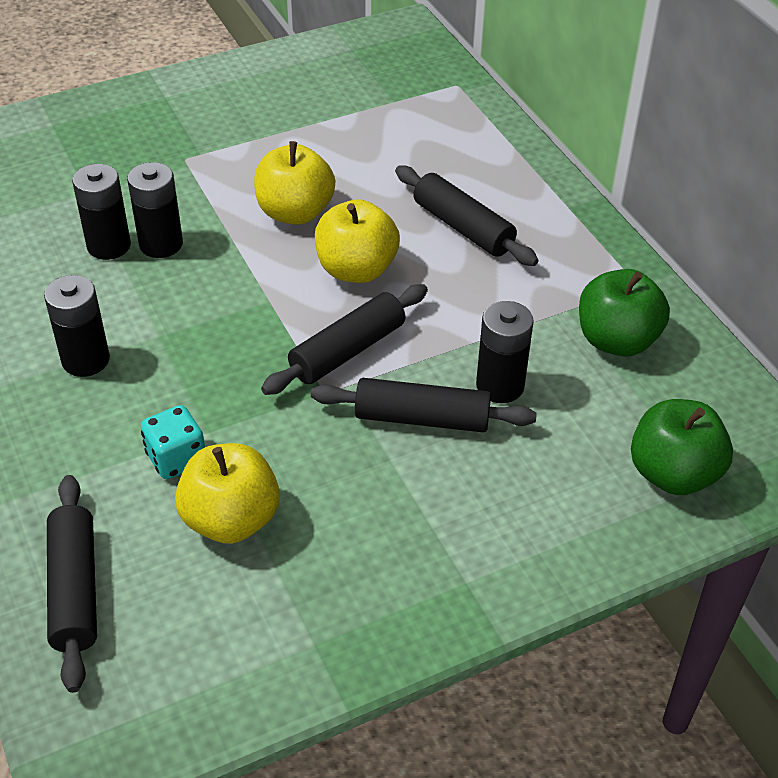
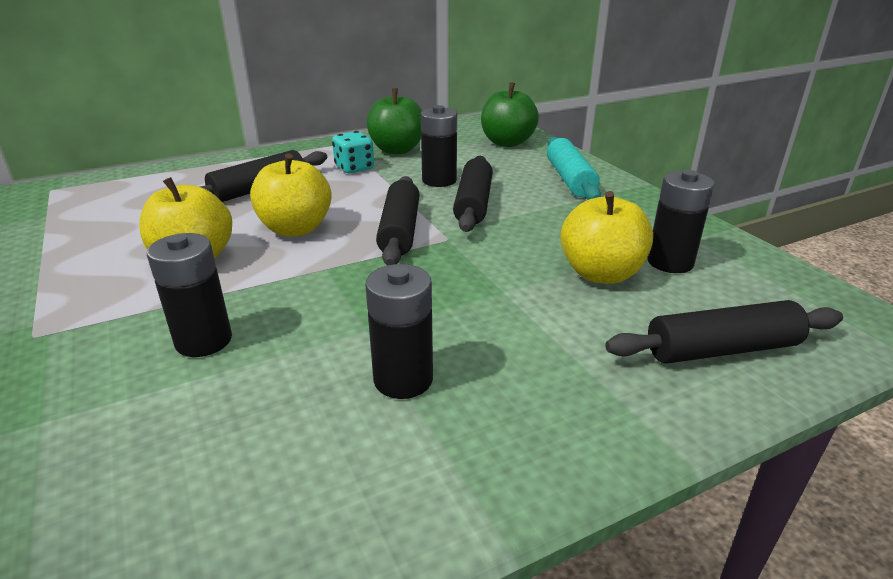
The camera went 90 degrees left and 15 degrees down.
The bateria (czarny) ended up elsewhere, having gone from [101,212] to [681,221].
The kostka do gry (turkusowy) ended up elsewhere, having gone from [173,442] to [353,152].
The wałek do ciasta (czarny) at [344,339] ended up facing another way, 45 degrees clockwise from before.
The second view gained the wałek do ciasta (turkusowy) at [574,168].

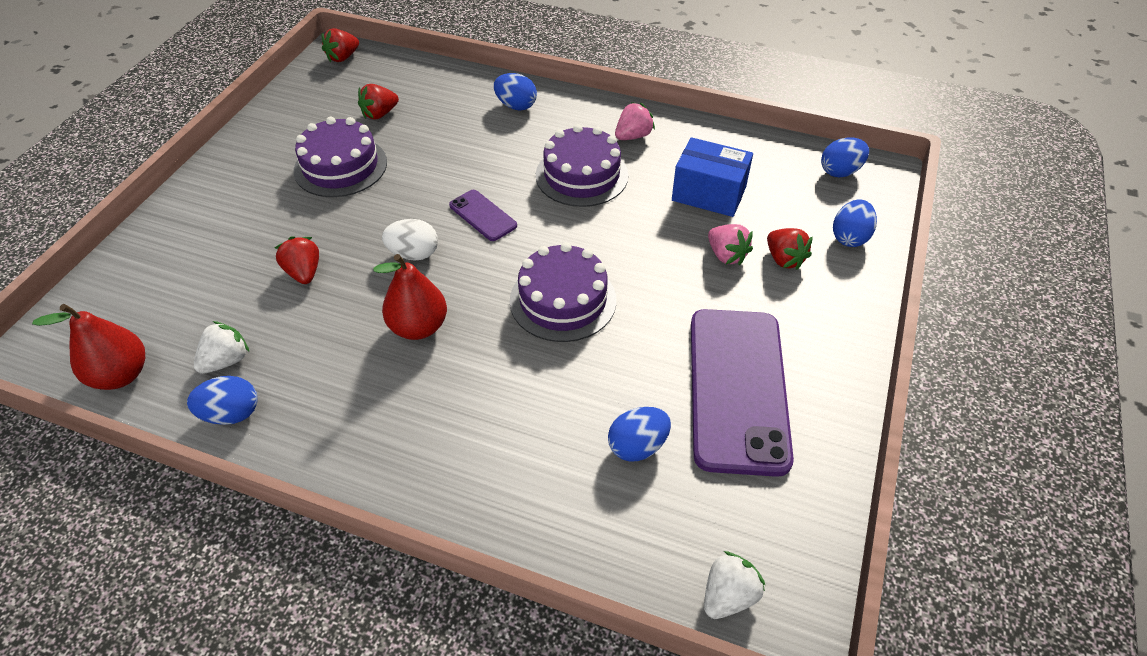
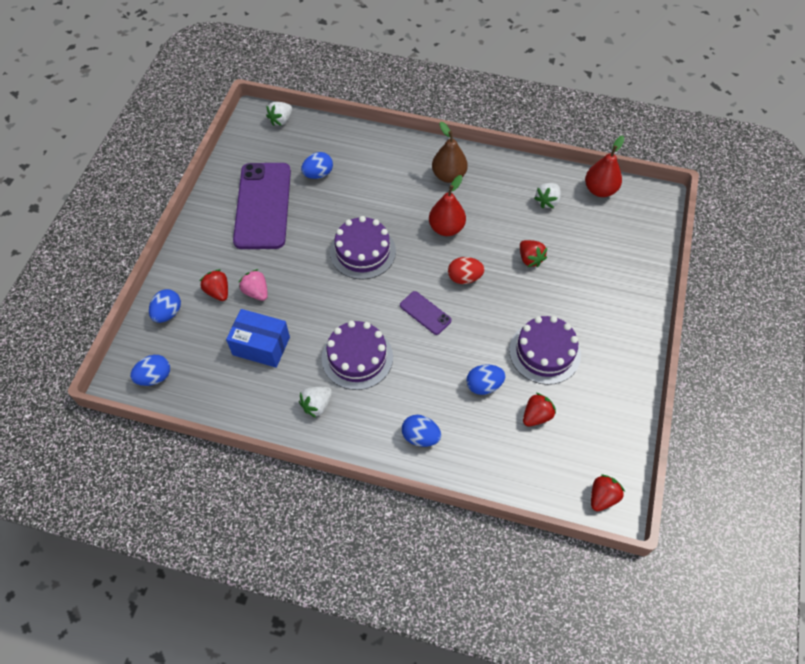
The camera went 175 degrees right and 10 degrees up.
The jajko (niebieski) ended up elsewhere, having gone from [222,400] to [485,379].
What was the jajko (biały) at [410,240] turned into the jajko (czerwony) at [466,270].
What was the truskawka (różowy) at [635,121] turned into the truskawka (biały) at [315,402].
The second view gained the gruszka (brązowy) at [450,152].

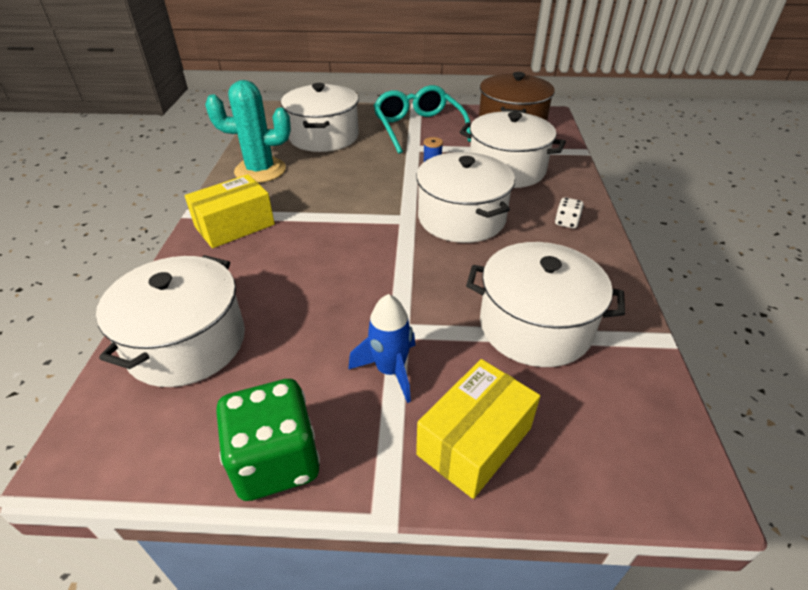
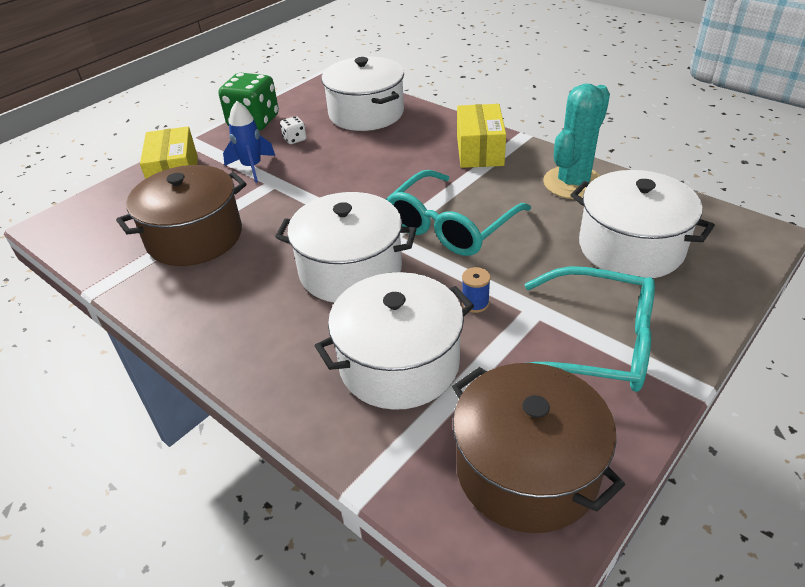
The camera went 130 degrees right and 0 degrees up.
What was the garnek (biały) at [545,304] turned into the garnek (brązowy) at [181,215].
The kostka do gry (biały) ended up elsewhere, having gone from [569,213] to [293,130].
The second view gained the okulary (turkusowy) at [458,213].

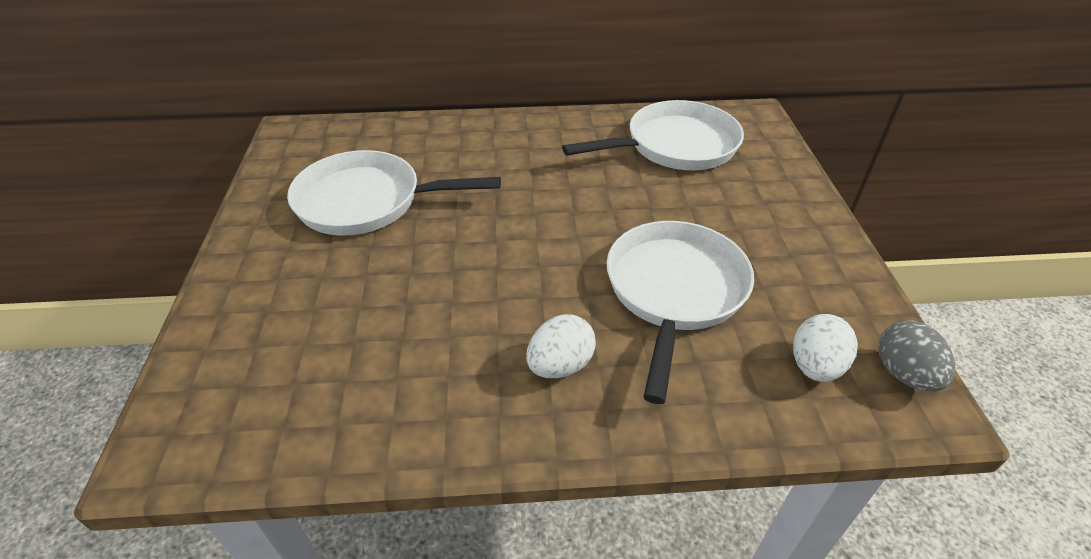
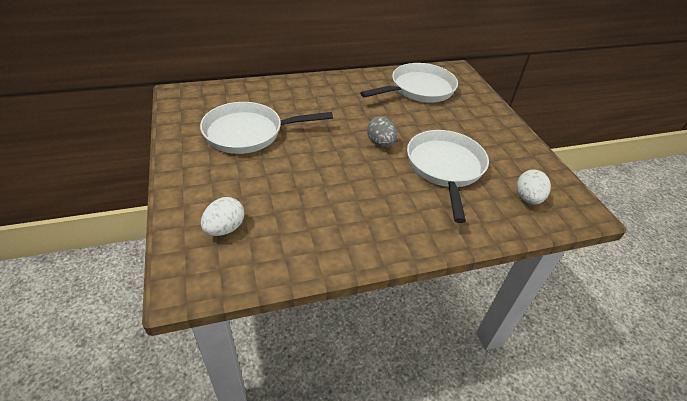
The camera went 15 degrees left and 0 degrees up.
The jajko (biały) ended up elsewhere, having gone from [561,346] to [222,216].
The jajko (szary) ended up elsewhere, having gone from [917,356] to [382,132].

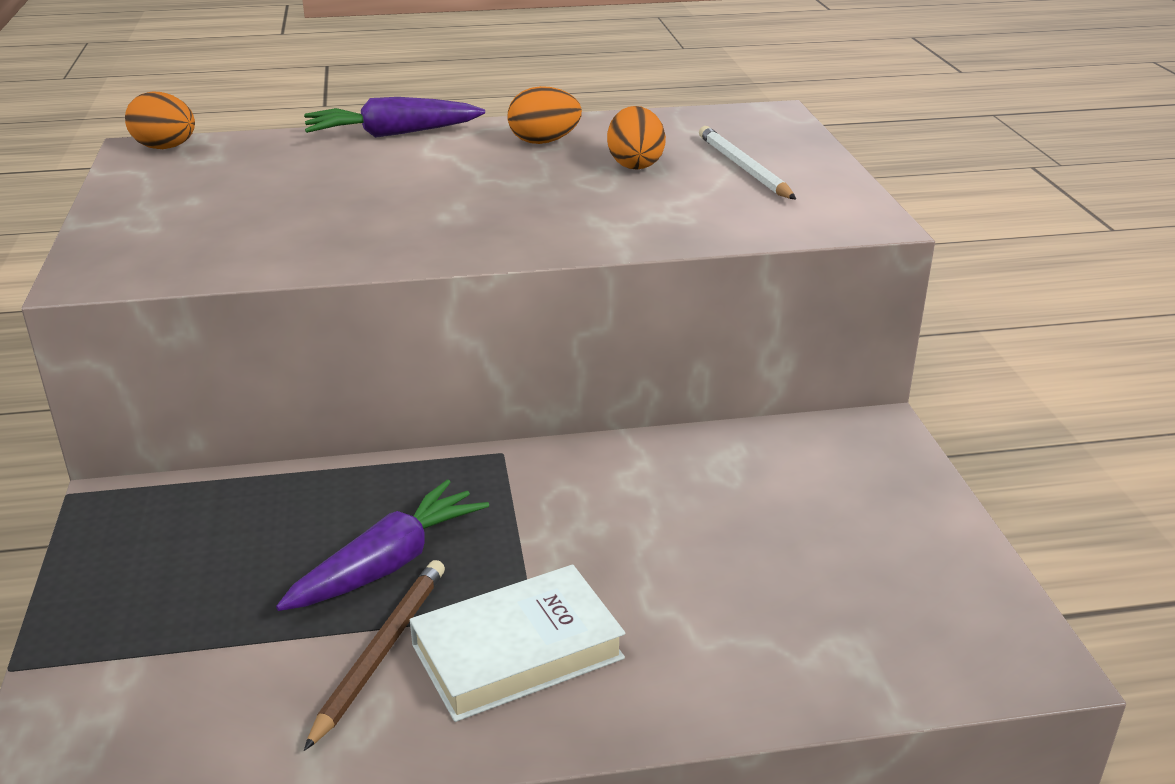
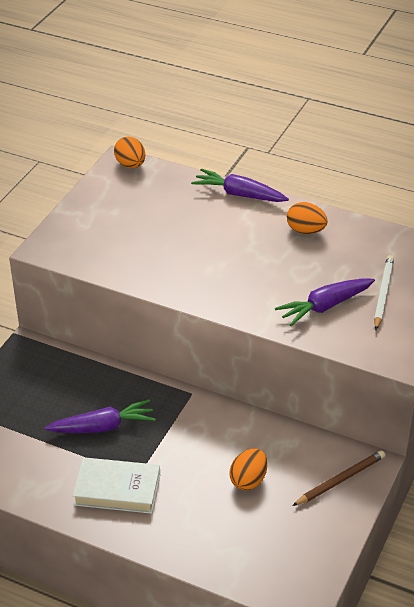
The camera went 35 degrees right and 10 degrees up.
The ołówek (brązowy) ended up elsewhere, having gone from [374,655] to [338,478].
The jajko (pomarańczowy) ended up elsewhere, having gone from [636,137] to [248,469].
The second view gained the marchewka (fioletowy) at [325,302].

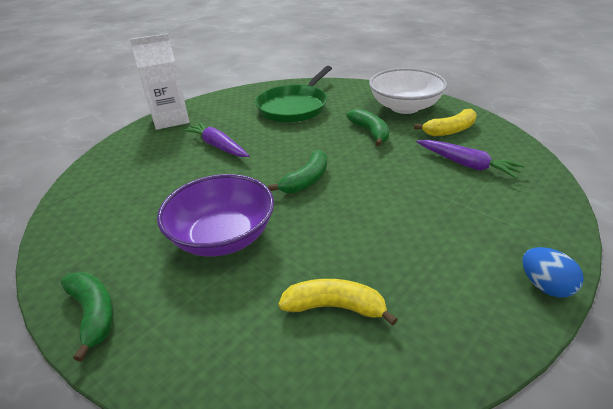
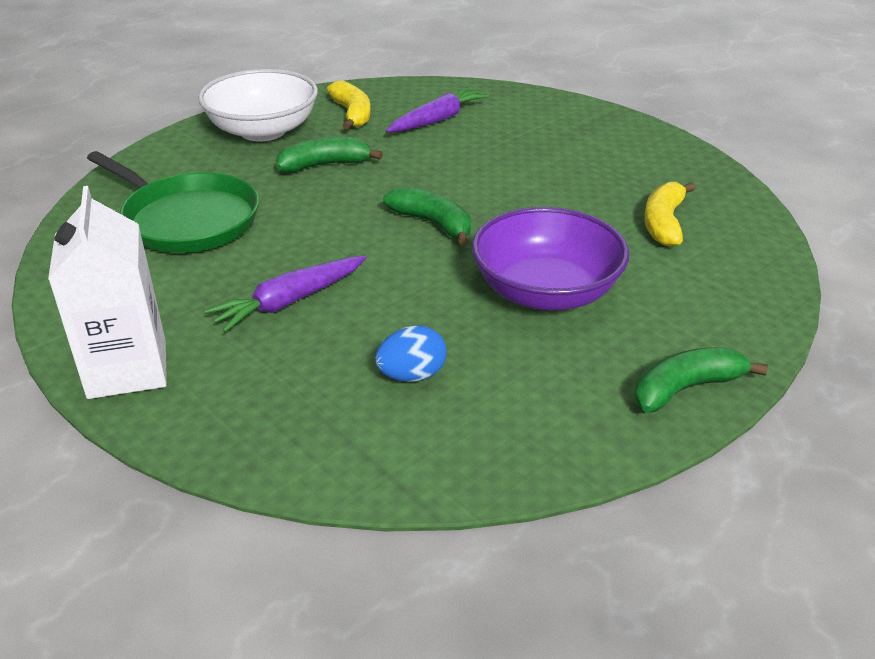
The camera went 85 degrees left and 0 degrees up.
The jajko (niebieski) ended up elsewhere, having gone from [553,272] to [411,353].

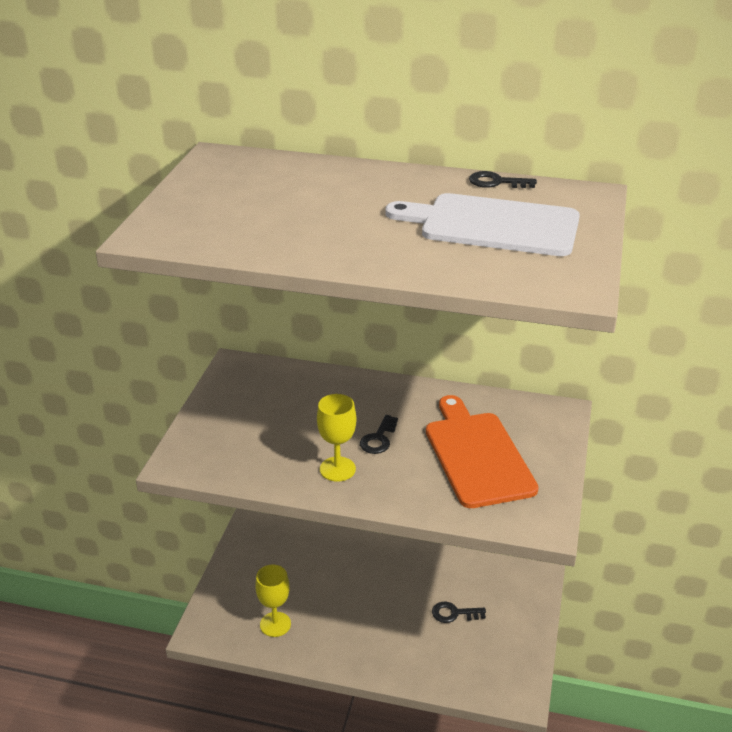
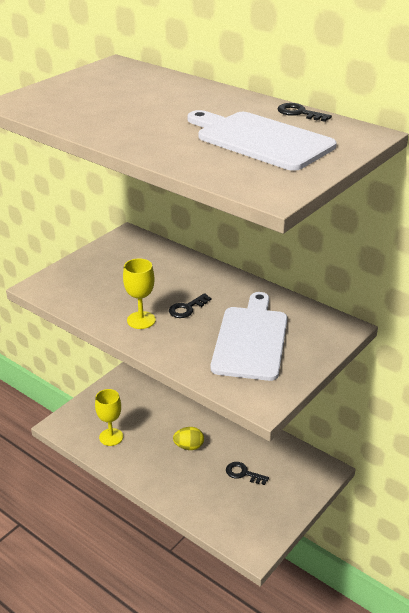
The camera went 25 degrees right and 0 degrees up.
What was the deska do krojenia (pomarańczowy) at [482,451] turned into the deska do krojenia (biały) at [249,336].
The second view gained the jajko (żółty) at [188,438].

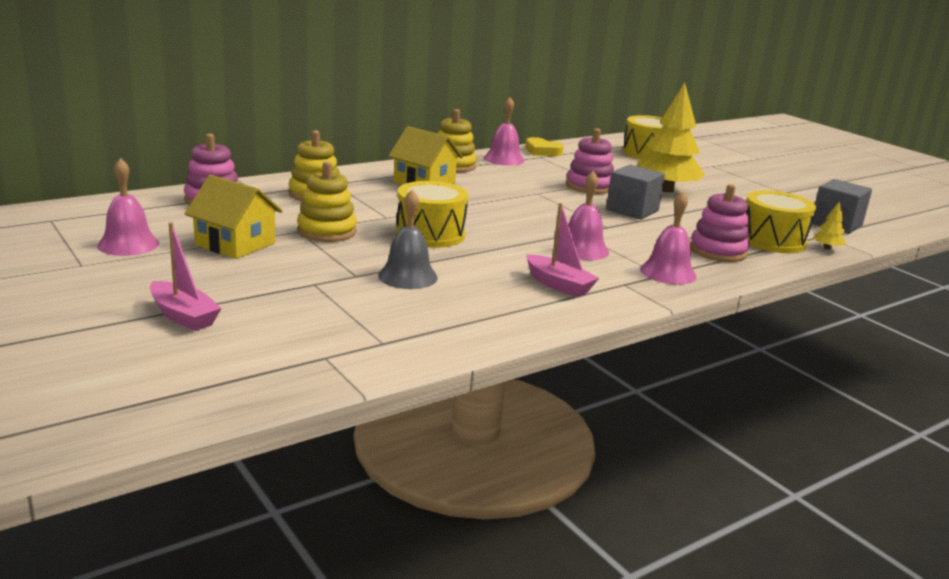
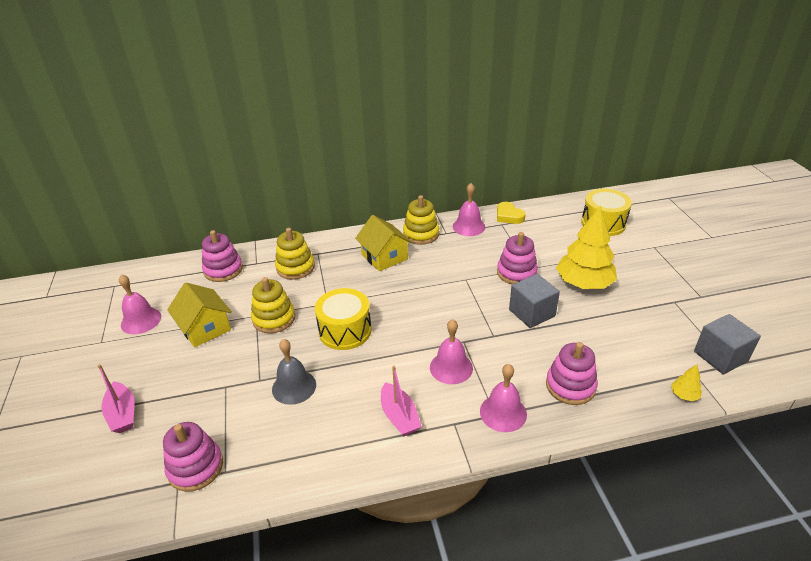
The camera went 25 degrees right and 15 degrees up.
The second view lost the bęben (żółty) at [781,221].
The second view gained the zabawka nakładanka (różowy) at [193,457].

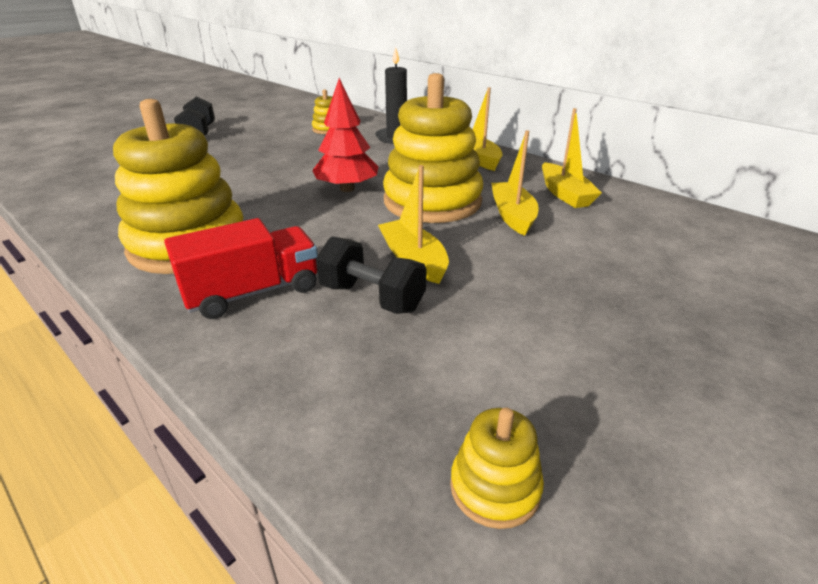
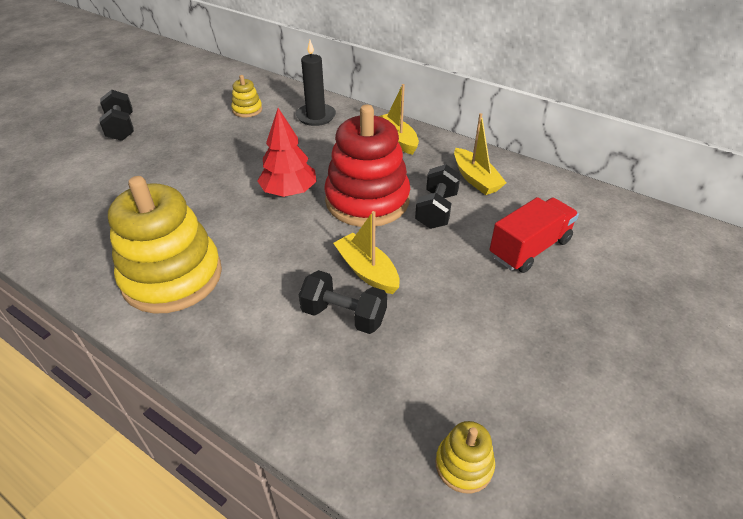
The camera went 10 degrees left and 10 degrees up.
The ciężarówka (czerwony) ended up elsewhere, having gone from [241,268] to [534,235].
What was the zabawka nakładanka (żółty) at [433,148] turned into the zabawka nakładanka (czerwony) at [367,166].
Where the łódka (żółty) stood at [515,183], the hantel (czarny) came to stand at [438,196].

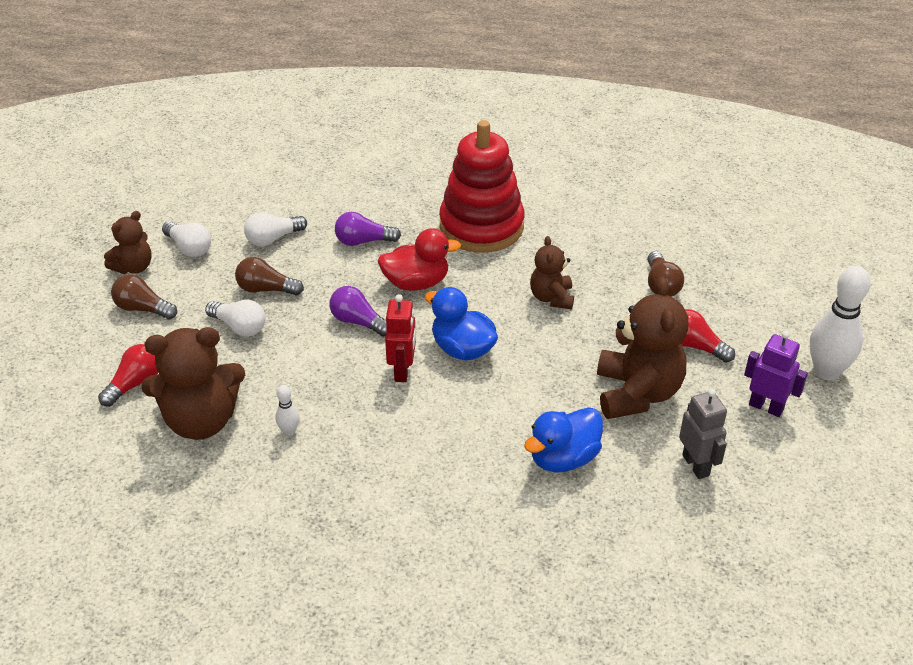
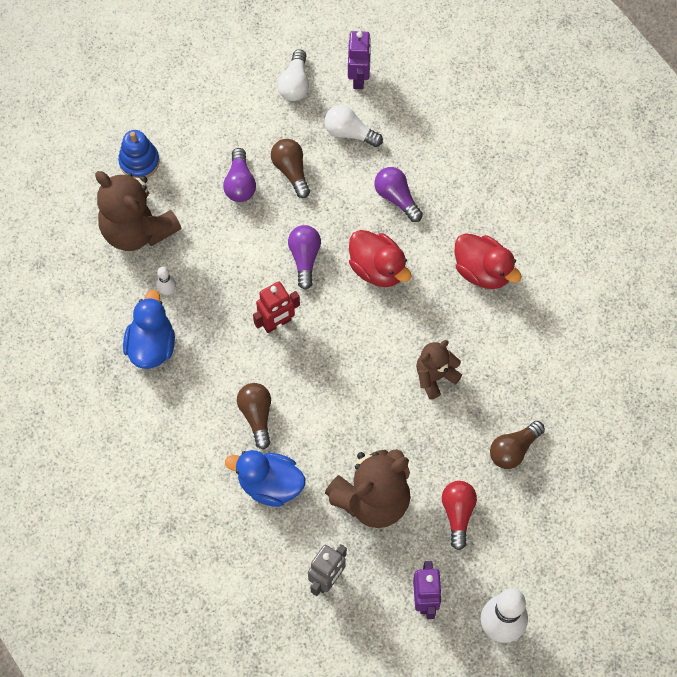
The camera went 55 degrees right and 25 degrees up.
Where the żarówka (czerwony) stood at [128,375], the zabawka nakładanka (niebieski) came to stand at [139,154].
The second view lost the miś (brązowy) at [128,242].
The żarówka (brązowy) ended up elsewhere, having gone from [144,296] to [254,416].
What was the żarówka (biały) at [235,318] turned into the żarówka (fioletowy) at [239,175].
The kaczka (niebieski) ended up elsewhere, having gone from [461,324] to [149,329].
Where the zabawka nakładanka (czerwony) stood at [482,186], the kaczka (czerwony) came to stand at [488,261].
The second view gained the robot (fioletowy) at [359,60].

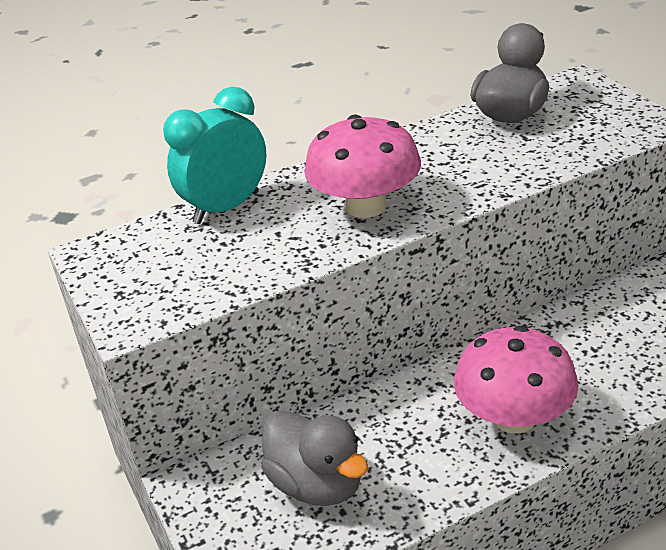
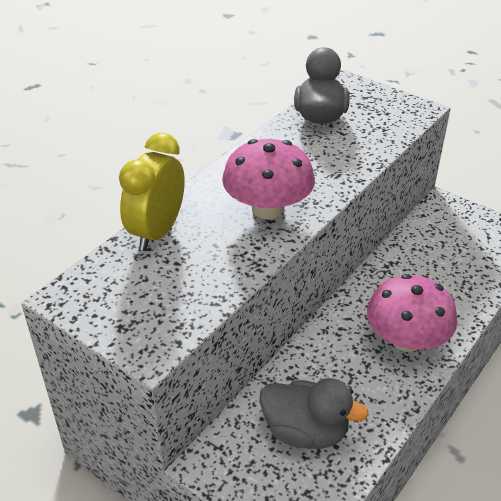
The camera went 30 degrees left and 5 degrees up.
What was the budzik (turkusowy) at [214,155] turned into the budzik (żółty) at [152,192].

